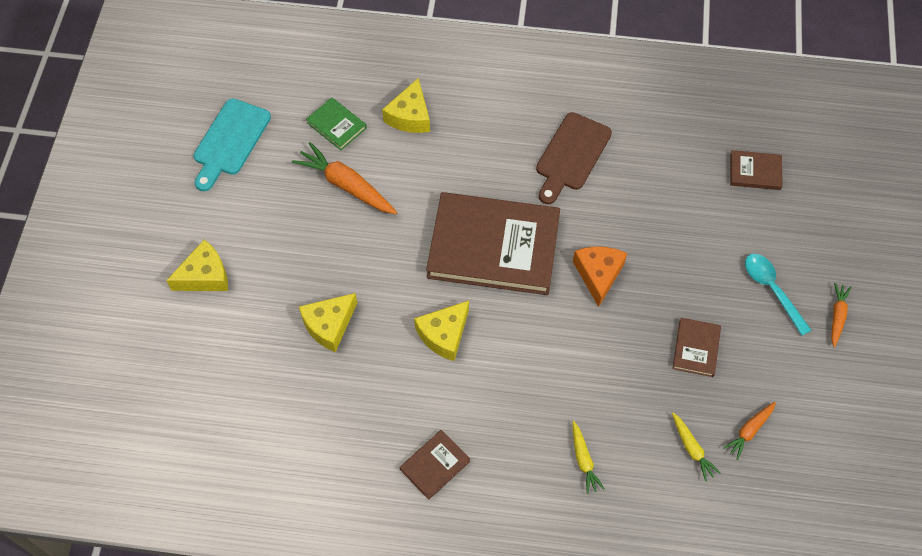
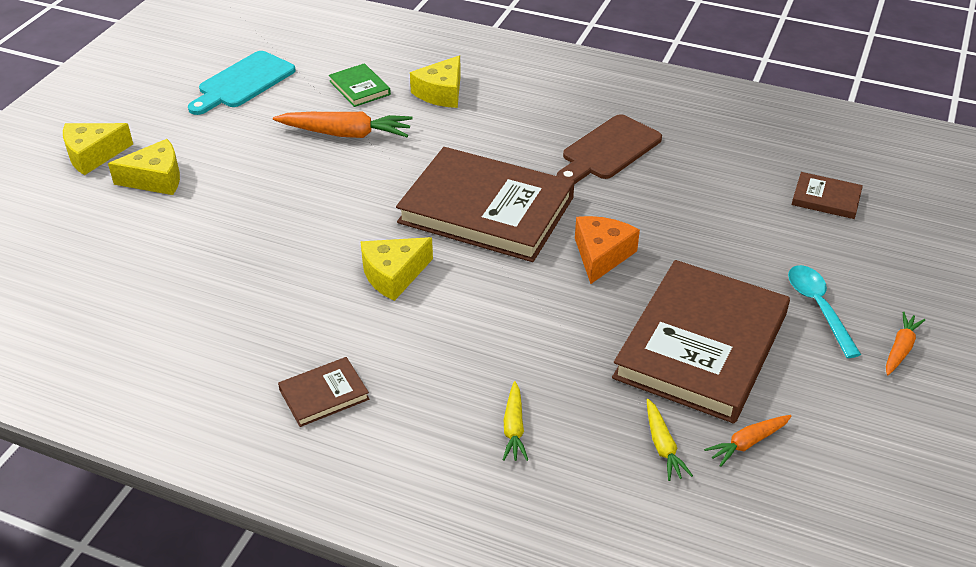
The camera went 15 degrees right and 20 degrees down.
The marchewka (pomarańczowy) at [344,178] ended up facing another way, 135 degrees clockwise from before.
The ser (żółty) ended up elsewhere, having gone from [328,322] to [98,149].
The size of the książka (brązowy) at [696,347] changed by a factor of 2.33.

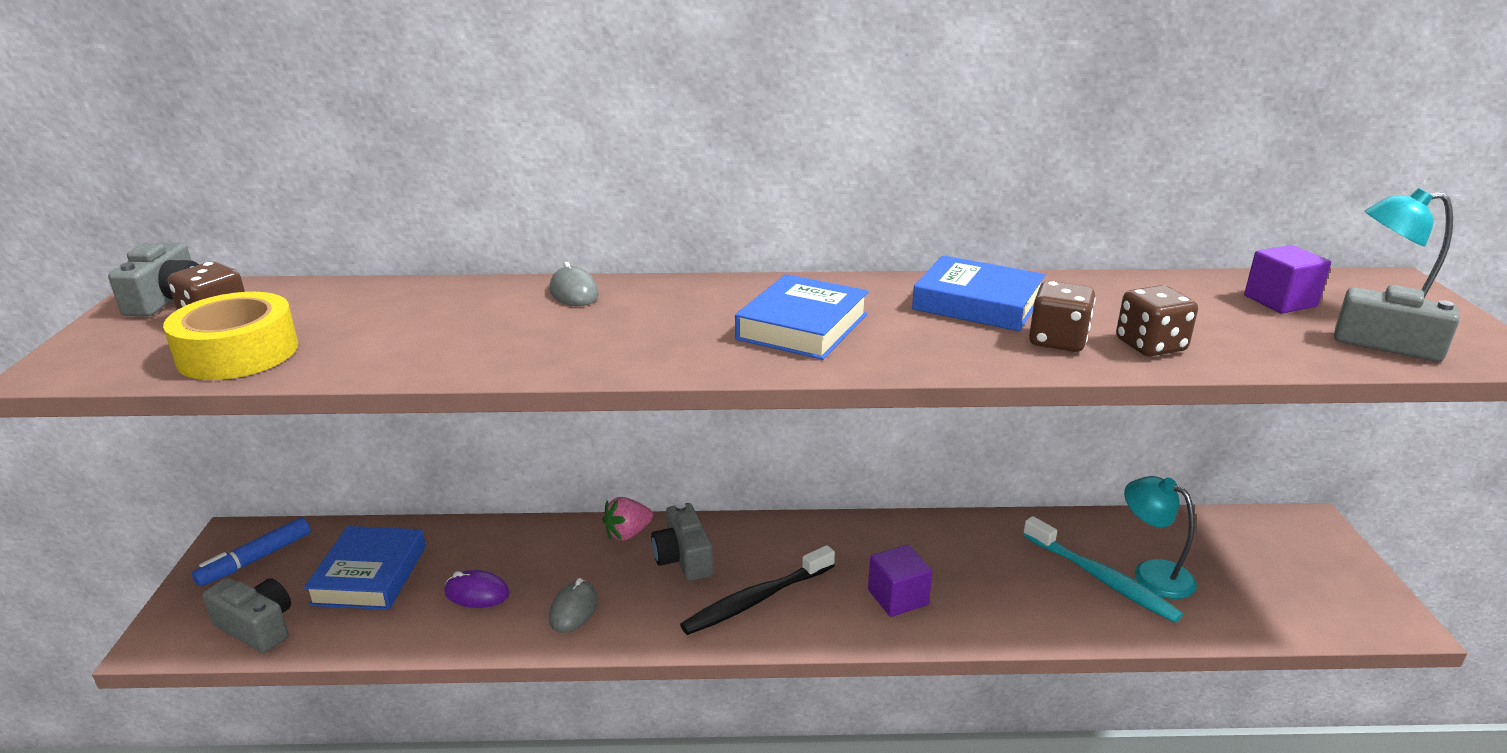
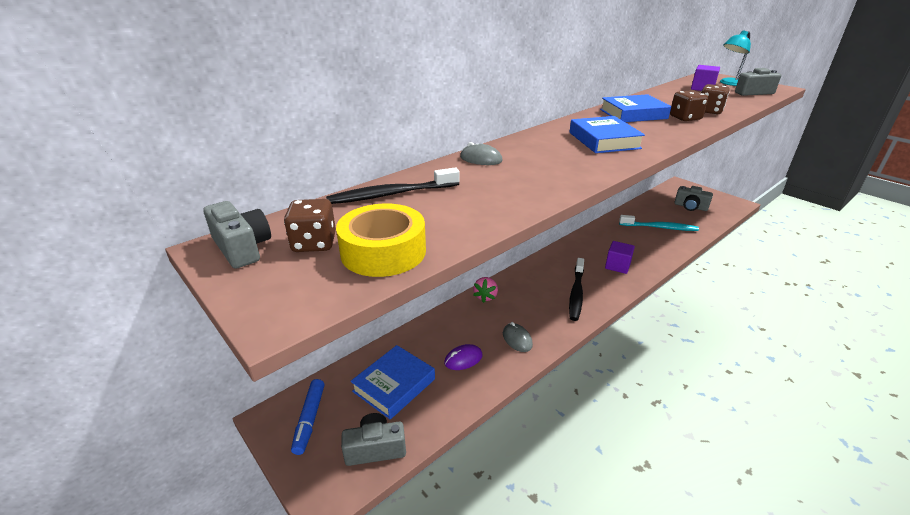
The camera went 40 degrees left and 5 degrees up.
The książka (niebieski) at [365,568] ended up facing another way, 75 degrees clockwise from before.
The aparat fotograficzny (szary) ended up elsewhere, having gone from [682,542] to [693,198].
The second view lost the lampka (turkusowy) at [1160,537].
The second view gained the szczoteczka do zębów (czarny) at [393,185].

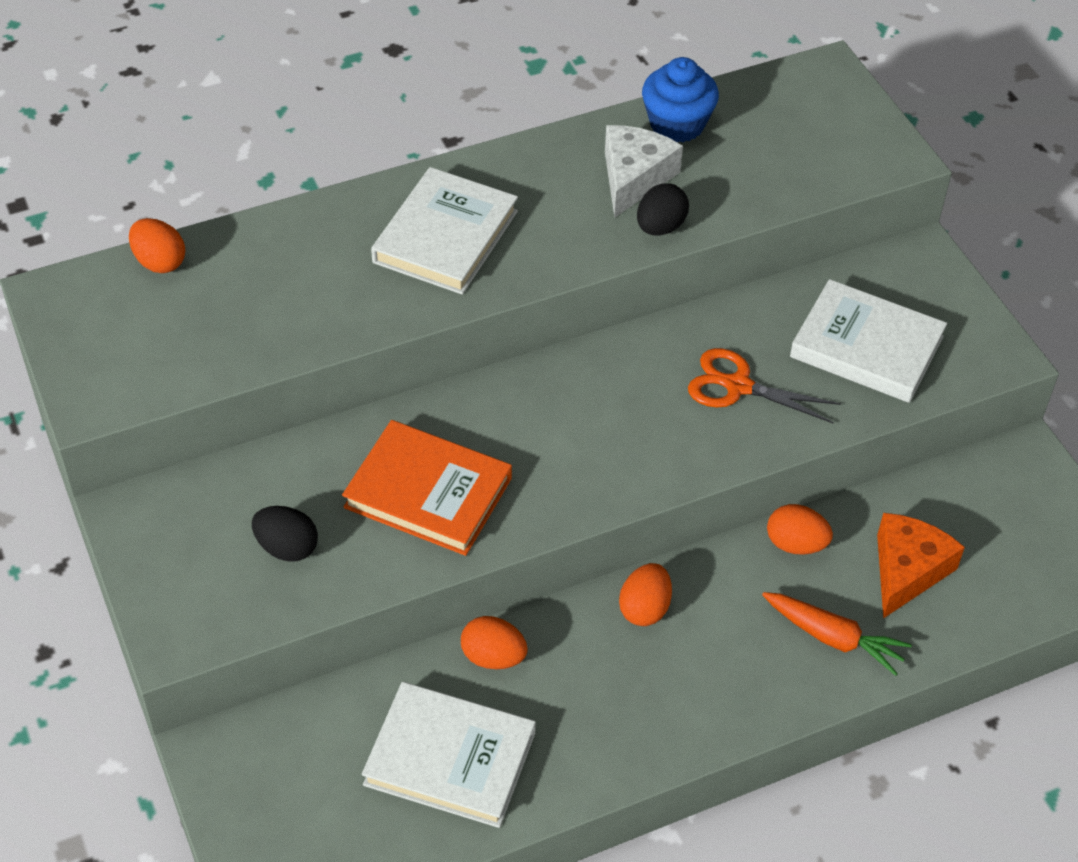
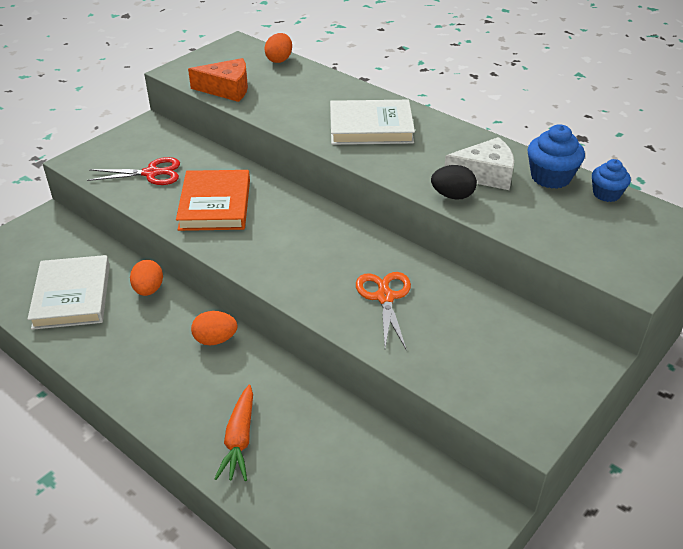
The camera went 65 degrees right and 10 degrees down.
Where the jajko (czarny) stood at [285,534], the nożyczki (czerwony) came to stand at [133,171].
The second view lost the jajko (pomarańczowy) at [800,529].
The second view lost the książka (biały) at [868,341].
The ser (pomarańczowy) ended up elsewhere, having gone from [921,566] to [218,80].
The second view gained the muffinka (niebieski) at [611,180].

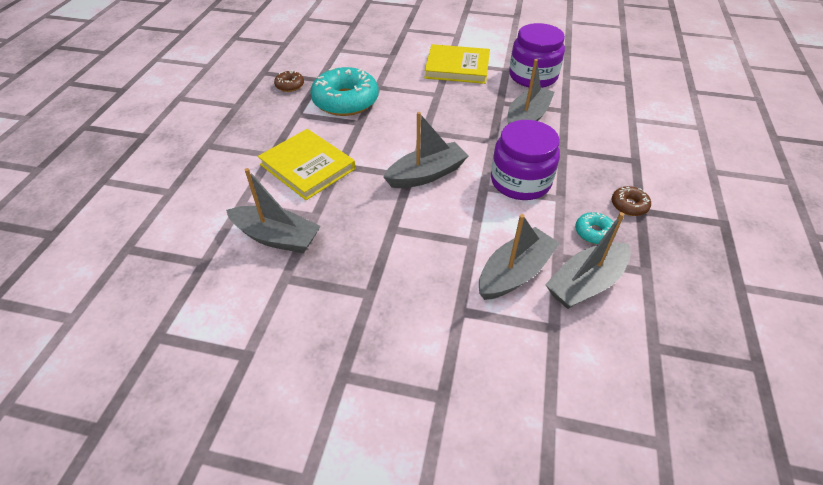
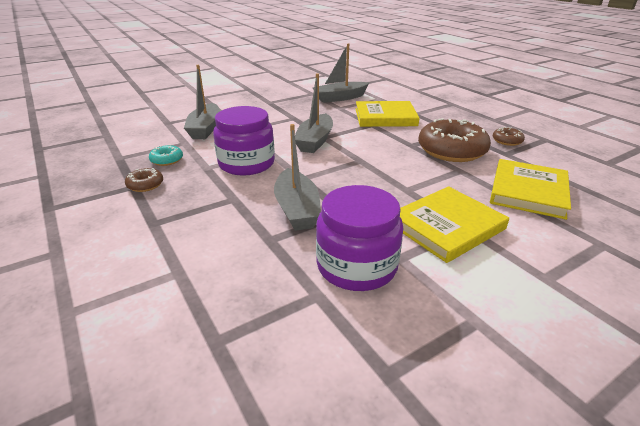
The camera went 135 degrees right and 15 degrees down.
What was the donut (turkusowy) at [344,91] turned into the donut (brązowy) at [454,140].
The second view lost the łódka (szary) at [588,260].
The second view gained the książka (żółty) at [530,189].

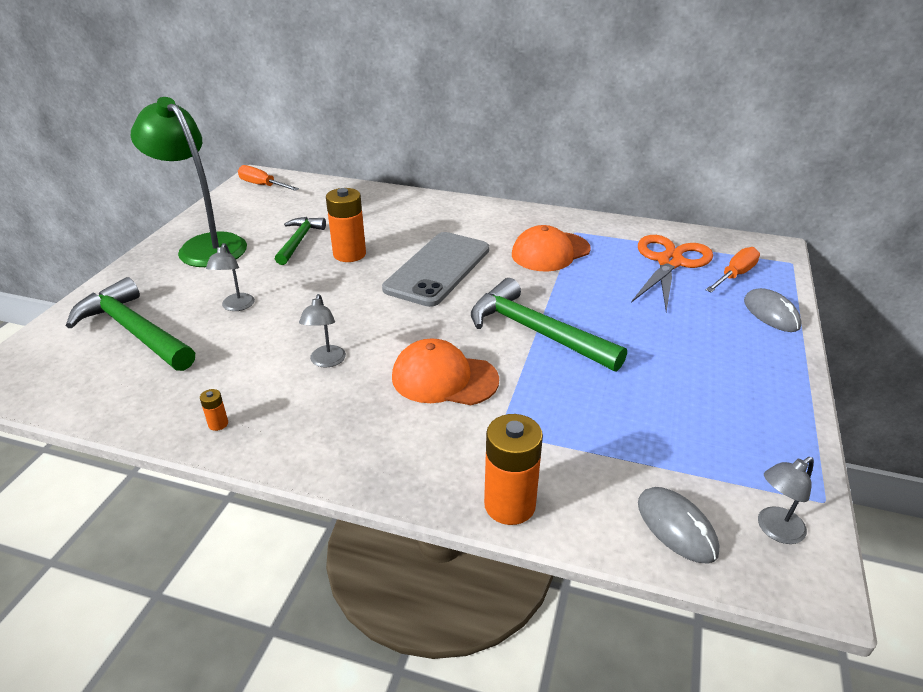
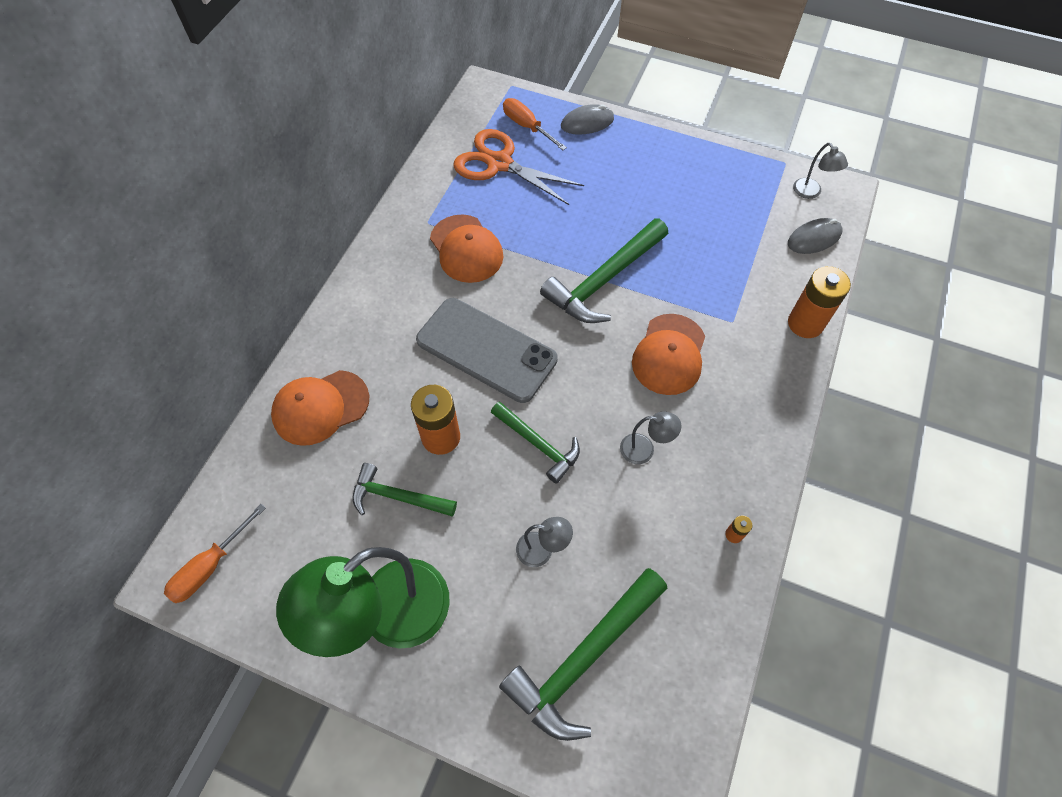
The camera went 85 degrees left and 25 degrees up.
The second view gained the czapka (pomarańczowy) at [320,408].
The second view gained the młotek (zielony) at [535,442].

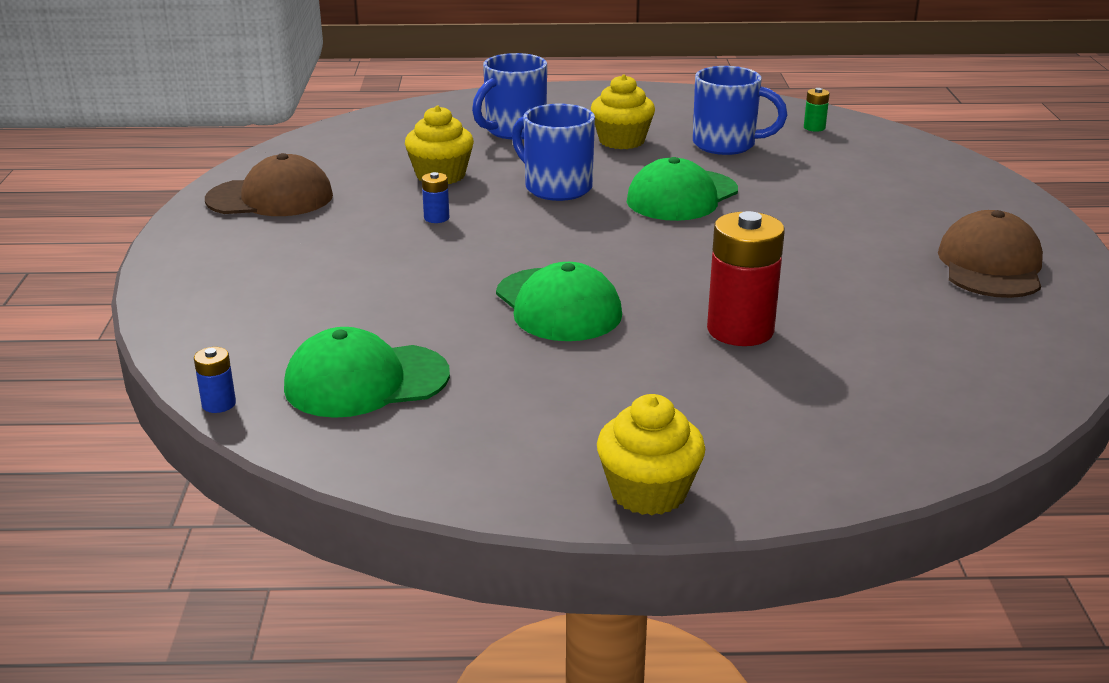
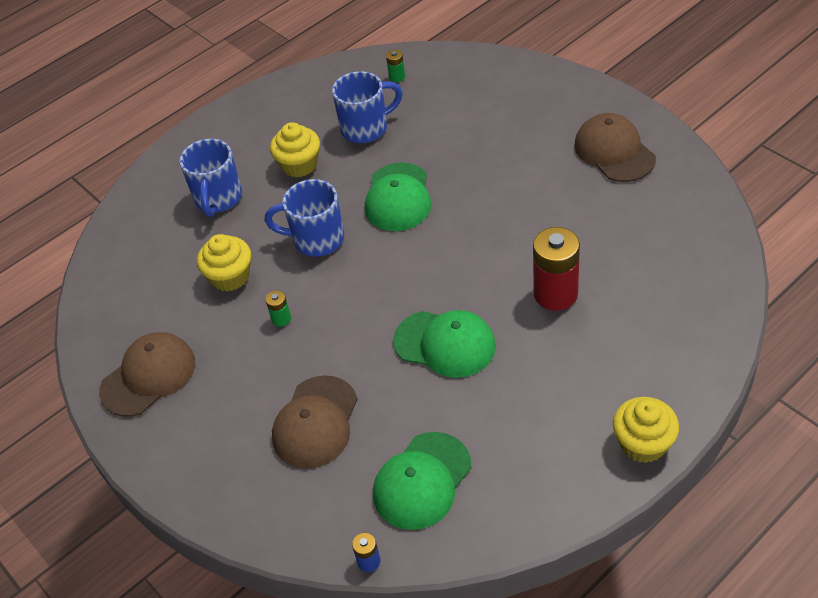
The camera went 35 degrees left and 20 degrees up.
What was the bateria (niebieski) at [435,197] turned into the bateria (zielony) at [278,308].
The second view gained the czapka (brązowy) at [315,422].

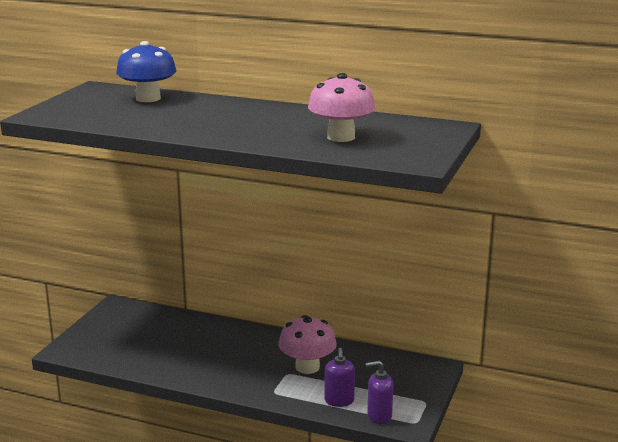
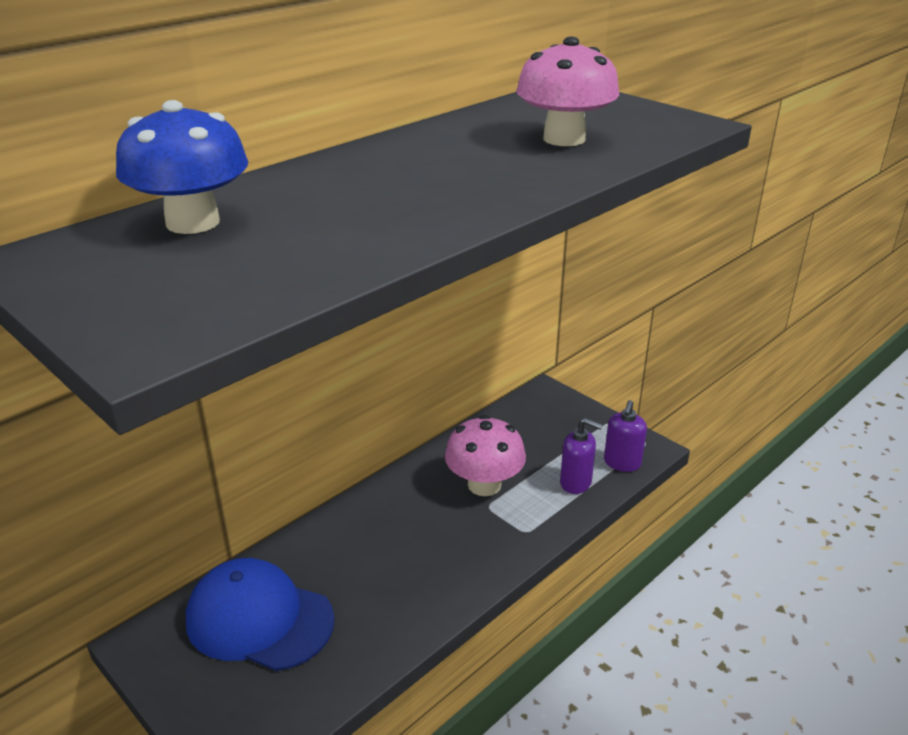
The camera went 65 degrees left and 10 degrees up.
The second view gained the czapka (niebieski) at [260,614].

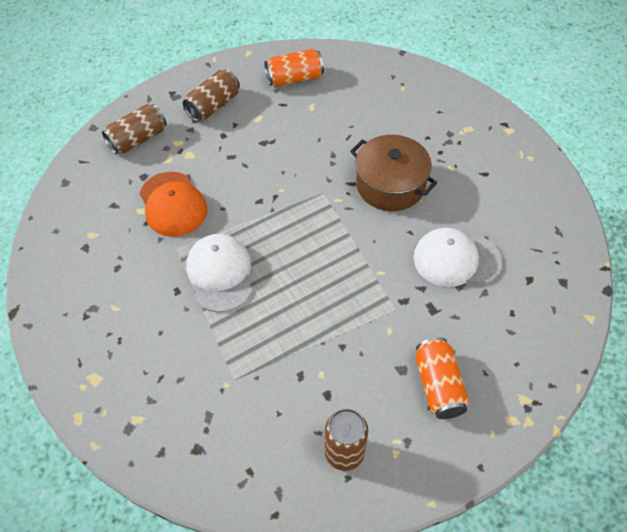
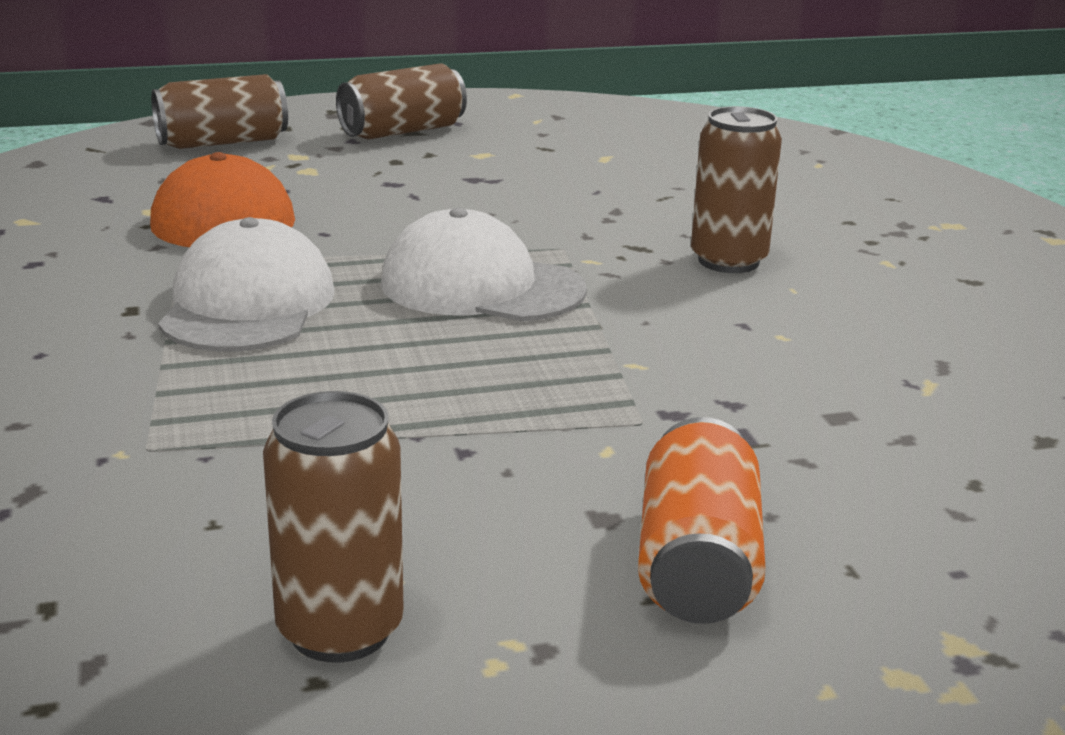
The camera went 15 degrees right and 30 degrees down.
The second view lost the puszka (pomarańczowy) at [294,67].
Where the garnek (brązowy) stood at [393,173], the puszka (brązowy) came to stand at [736,189].
The czapka (biały) ended up elsewhere, having gone from [457,257] to [484,264].

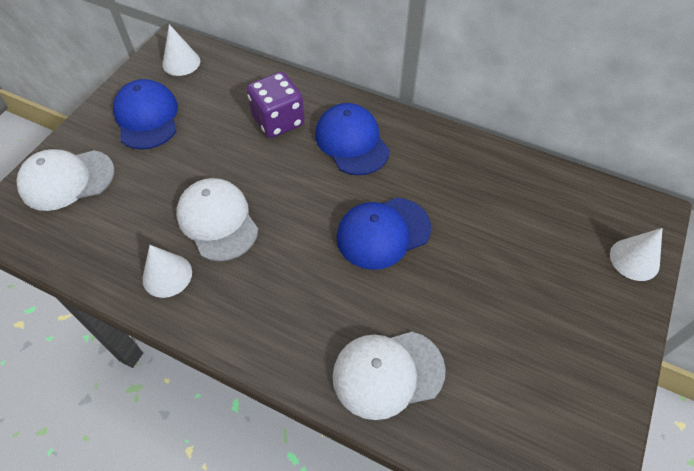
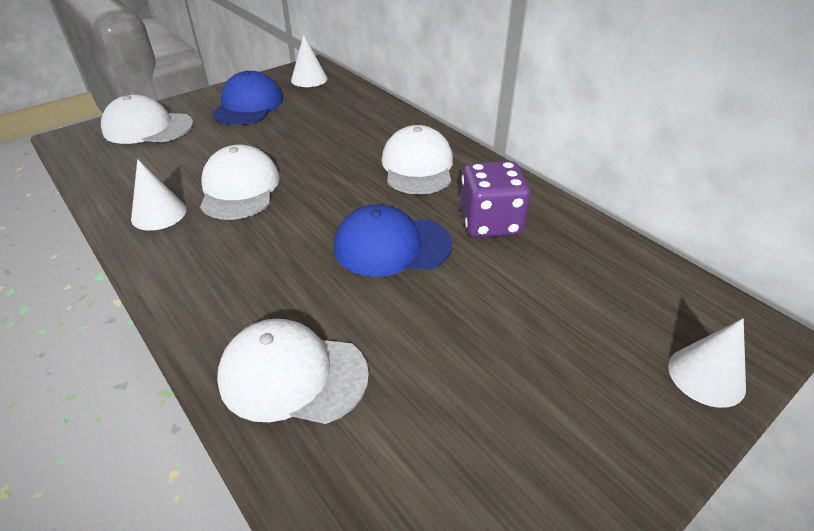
The camera went 25 degrees right and 15 degrees down.
The kostka do gry (fioletowy) ended up elsewhere, having gone from [276,105] to [495,199].
What was the czapka (niebieski) at [352,139] turned into the czapka (biały) at [417,160].

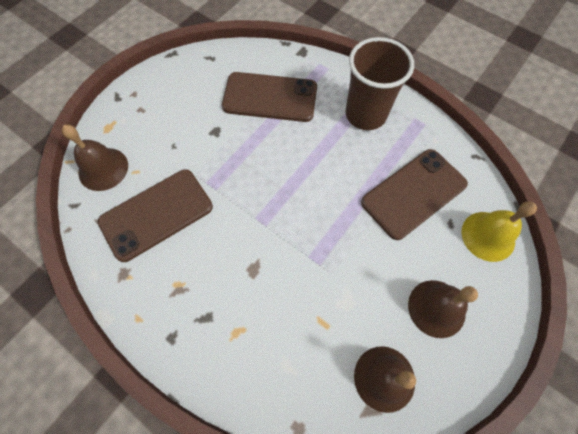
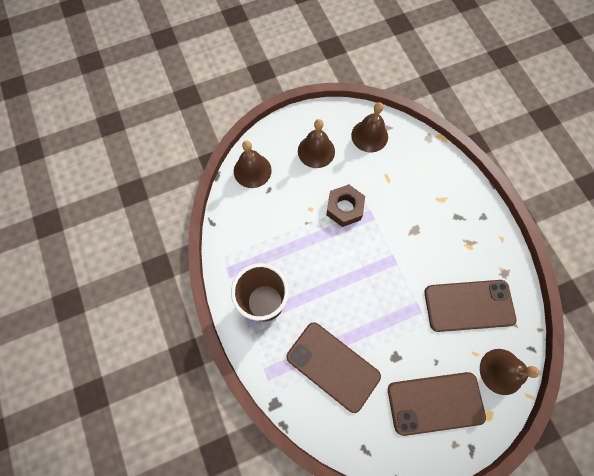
The camera went 150 degrees left and 5 degrees up.
The telefon (brązowy) ended up elsewhere, having gone from [414,194] to [437,404].
What was the dzwonek (żółty) at [499,231] turned into the dzwonek (brązowy) at [253,164].
The second view gained the nakrętka (brązowy) at [345,205].

